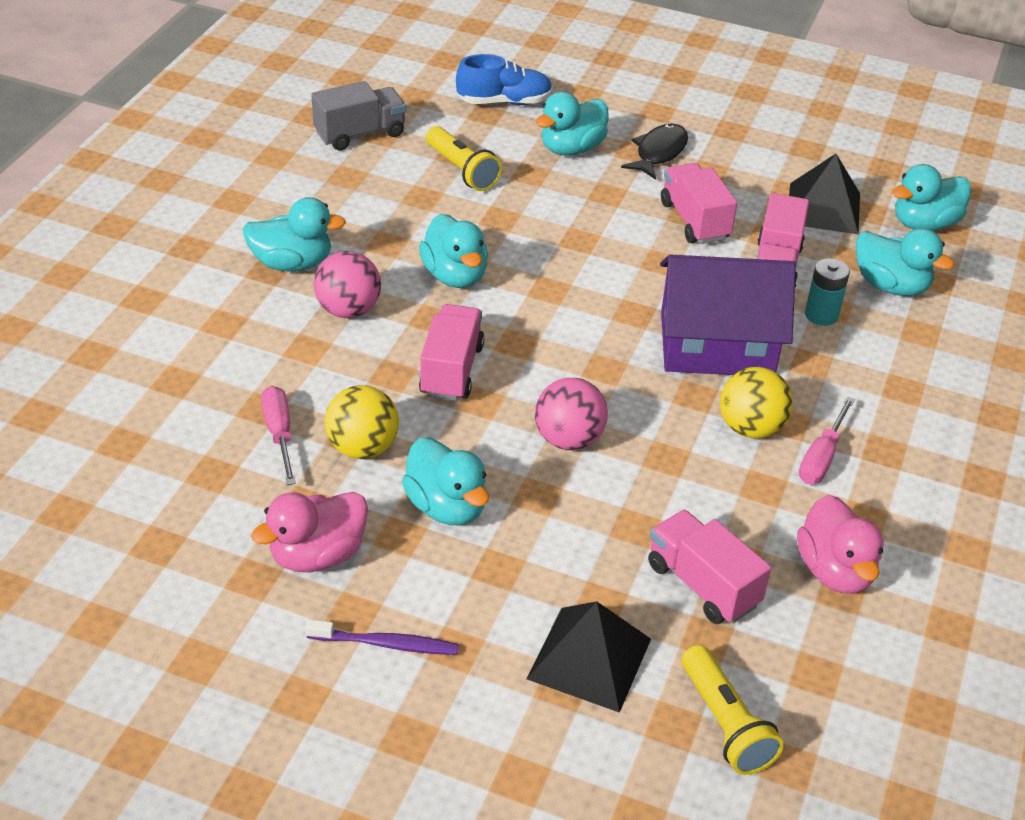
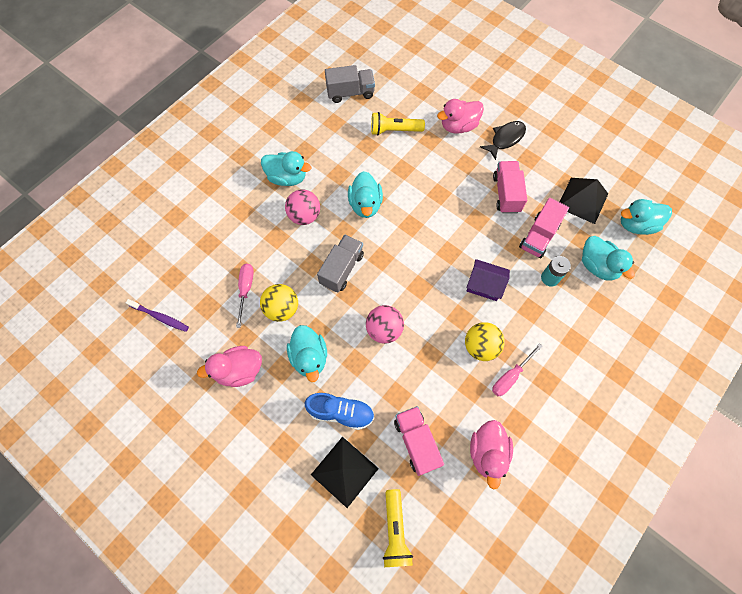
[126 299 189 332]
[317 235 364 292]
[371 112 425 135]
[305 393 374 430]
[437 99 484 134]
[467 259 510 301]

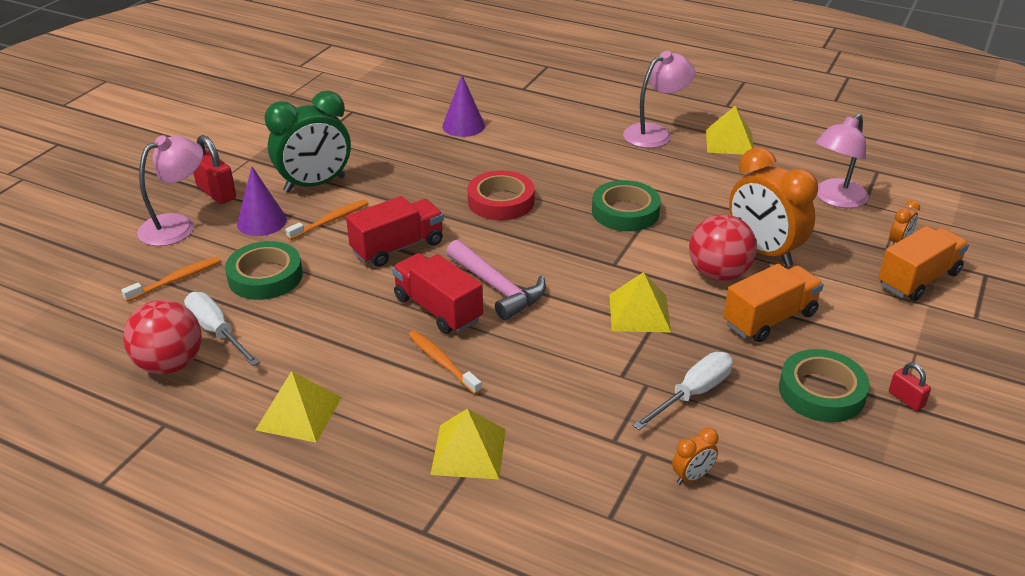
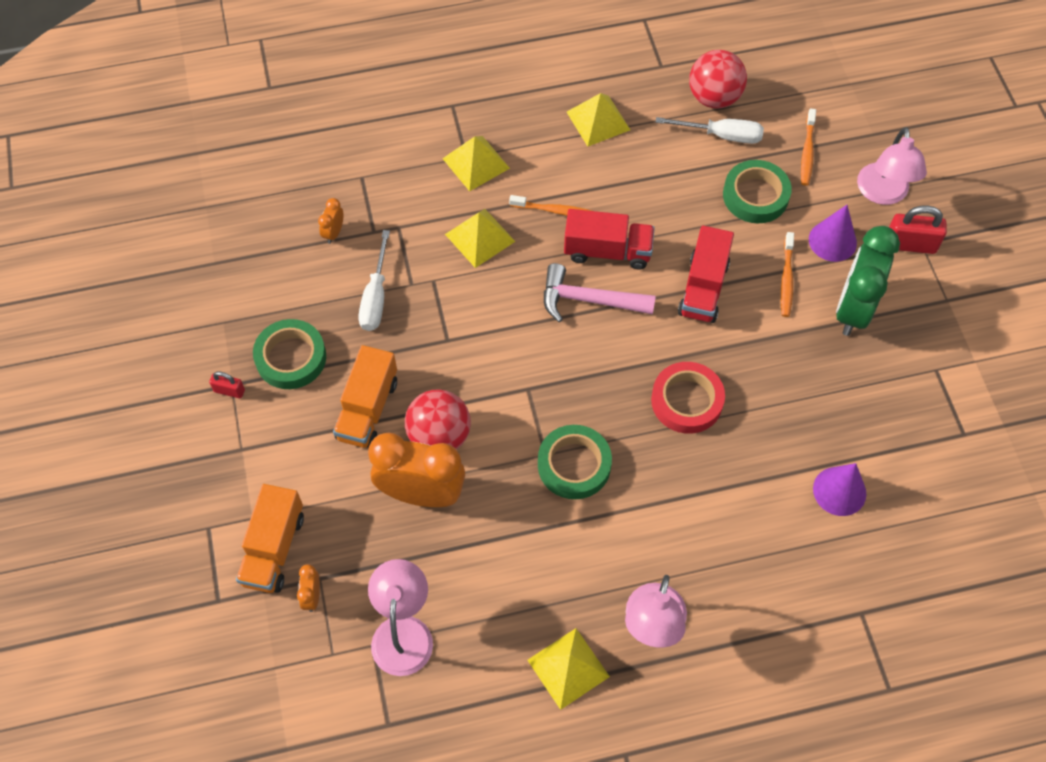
[445 209 516 268]

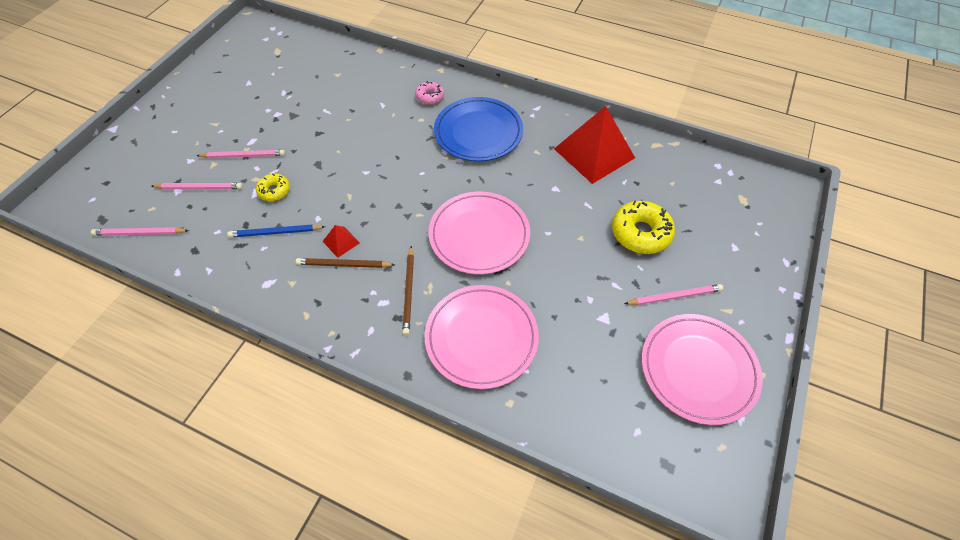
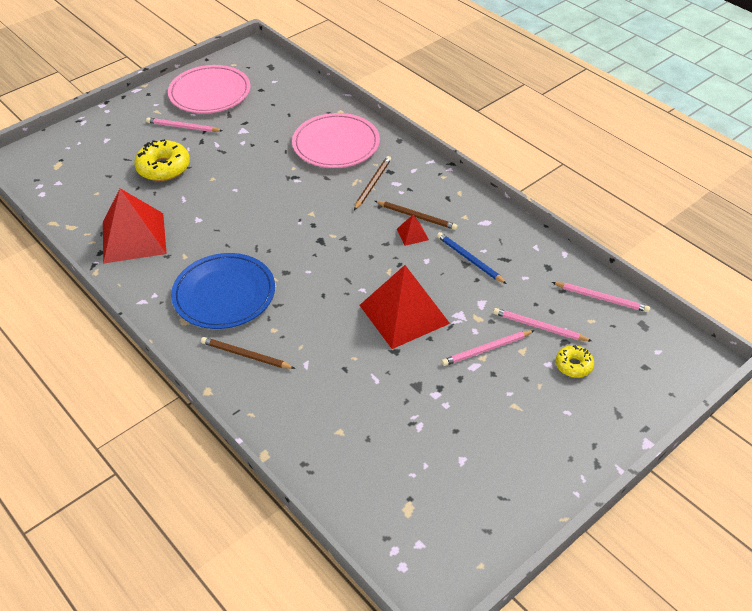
[442 330 535 366]
[437 232 507 284]
[555 345 594 378]
[201 337 295 369]
[428 192 530 274] (first image)
[359 265 450 349]

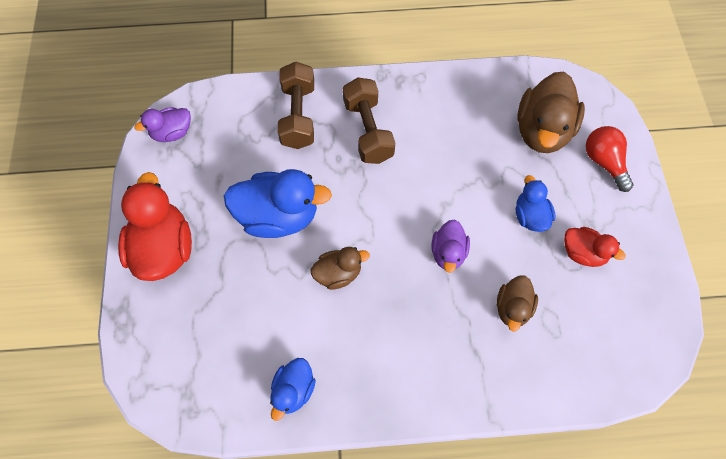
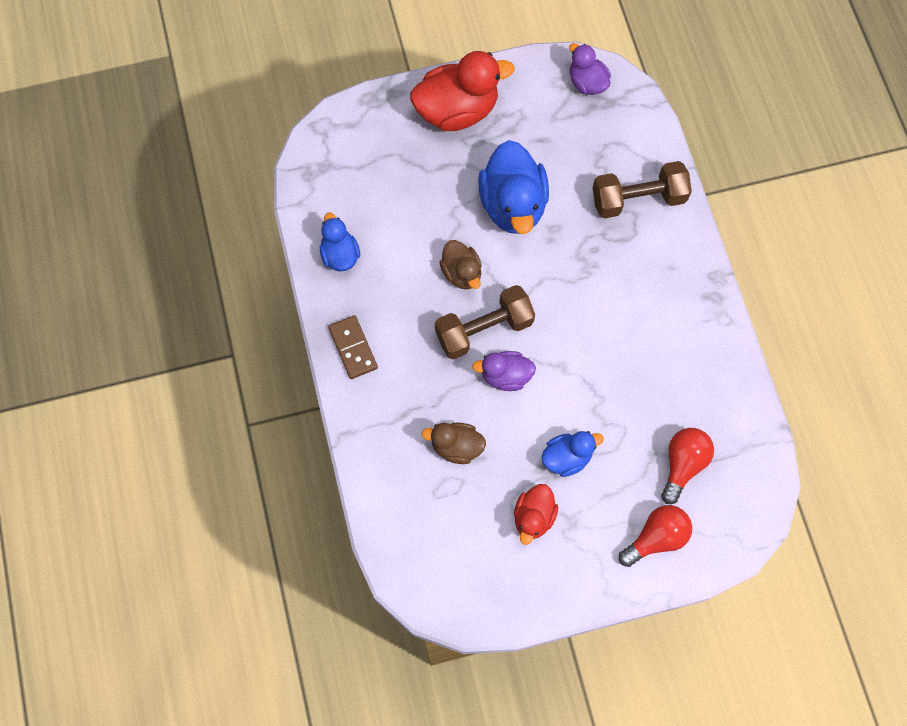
[320 213 360 272]
[435 285 535 359]
[661 428 714 504]
[328 315 378 379]

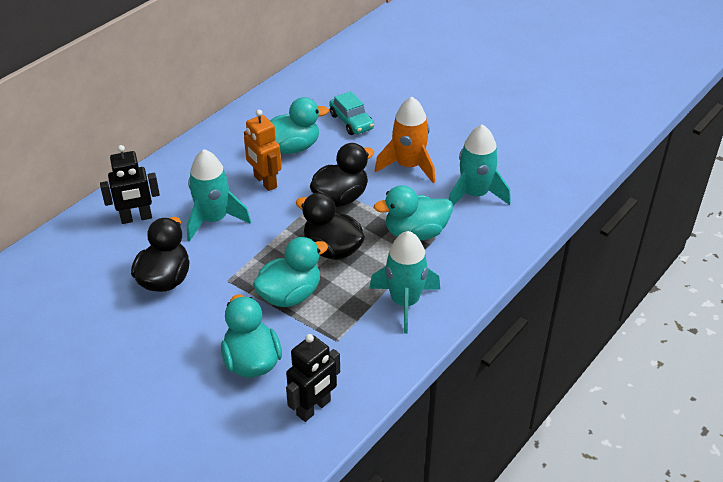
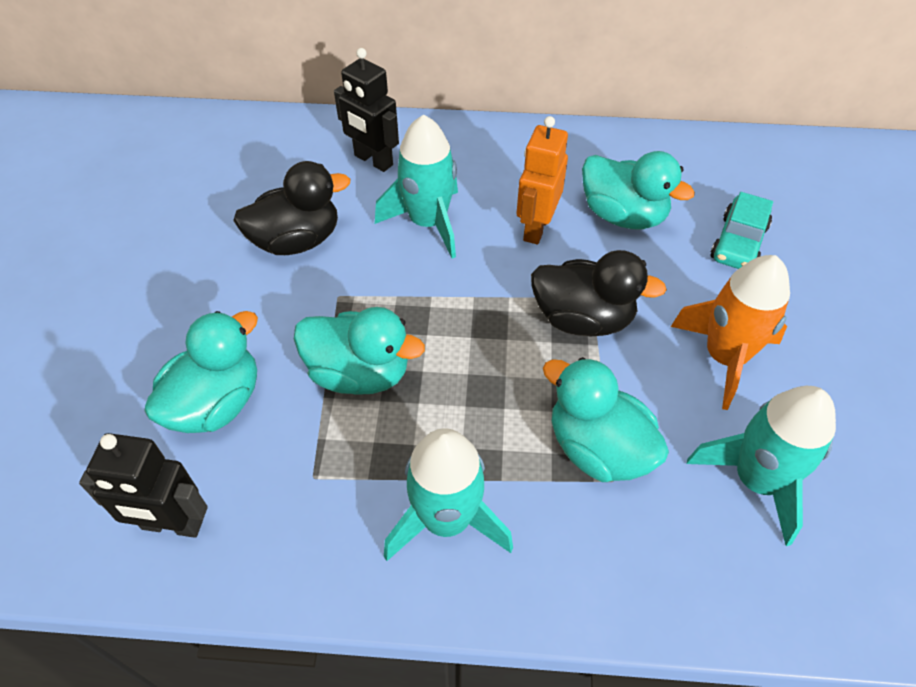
[296 192 365 260] (first image)

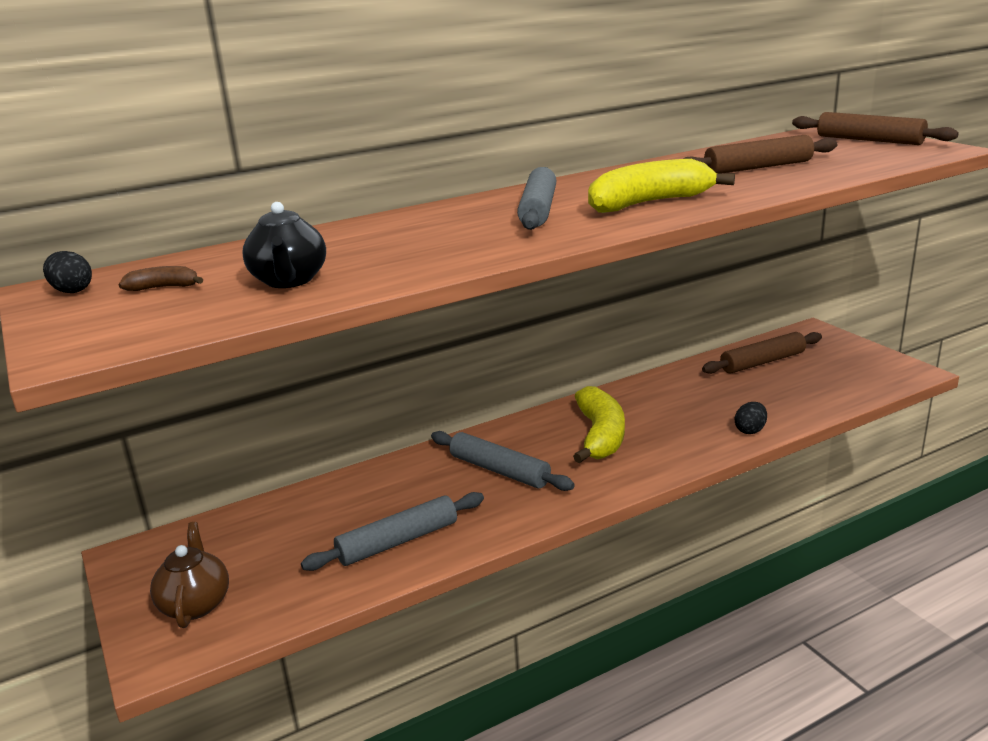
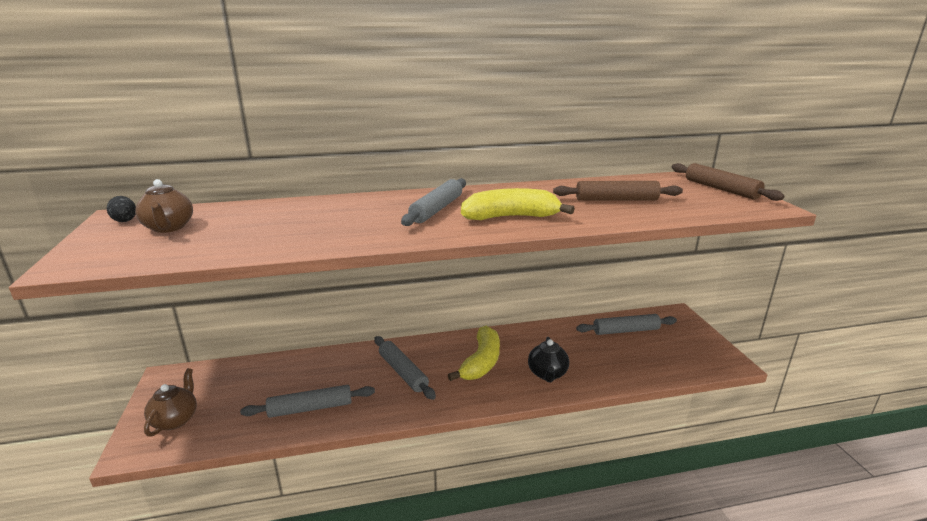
[135 179 193 233]
[528 337 569 382]
[576 314 677 335]
[735 402 767 434] (first image)

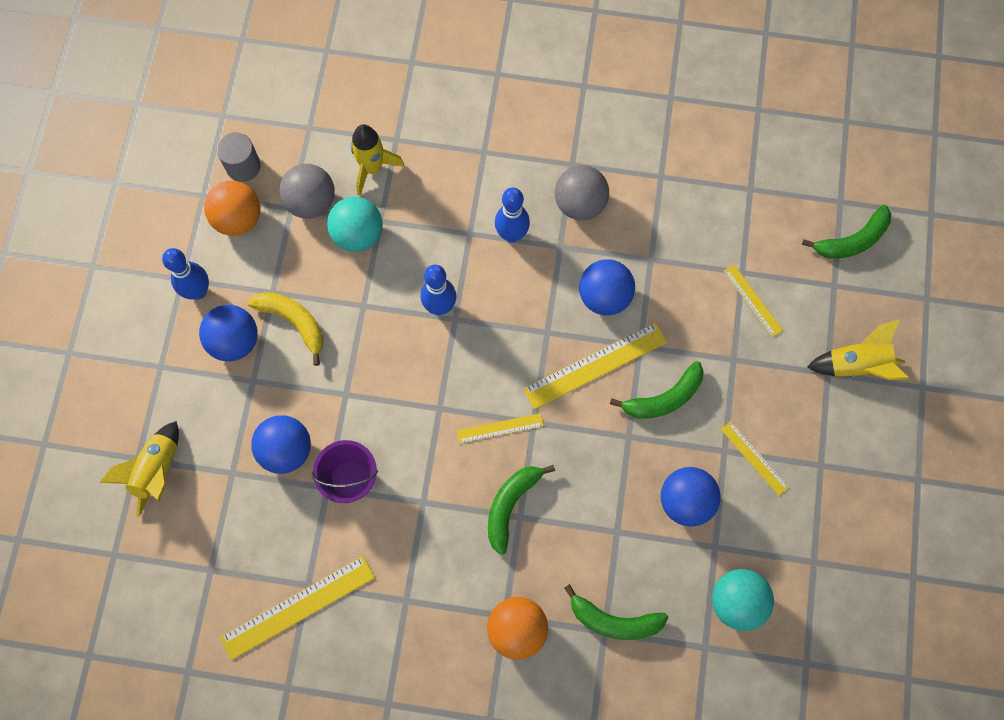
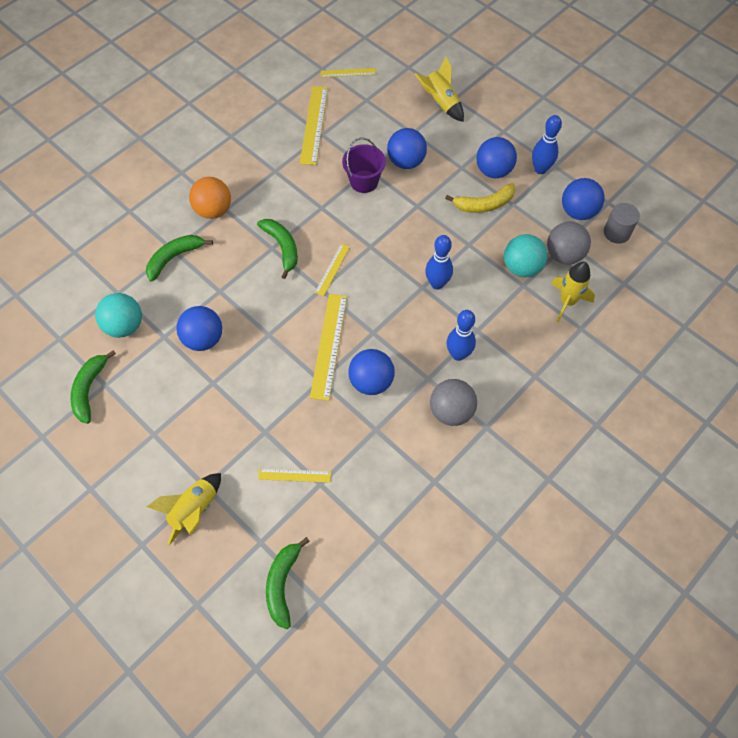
[562 178 605 220]
[71 350 116 424]
[321 68 376 77]

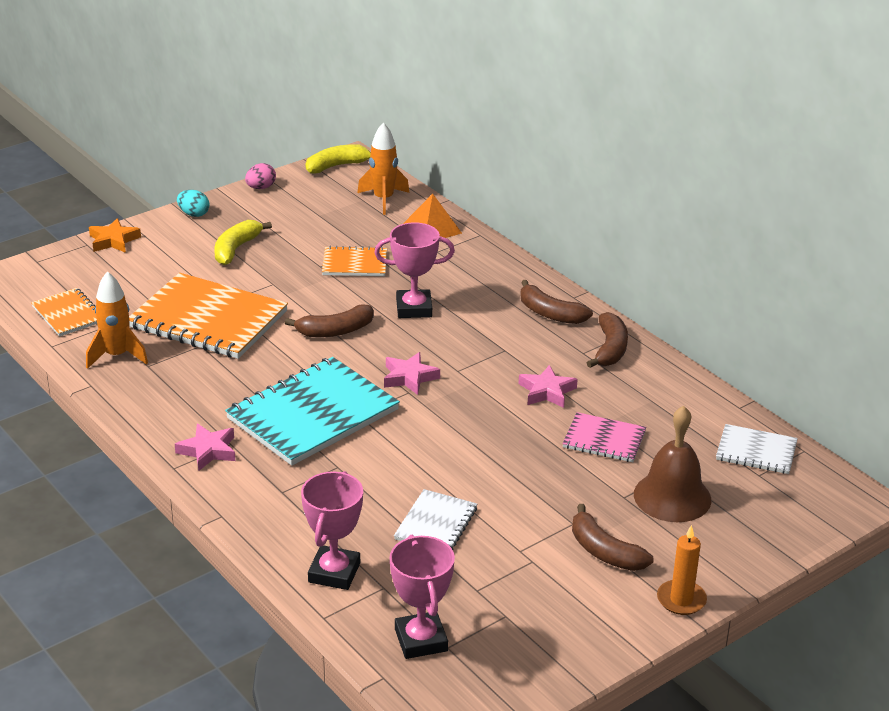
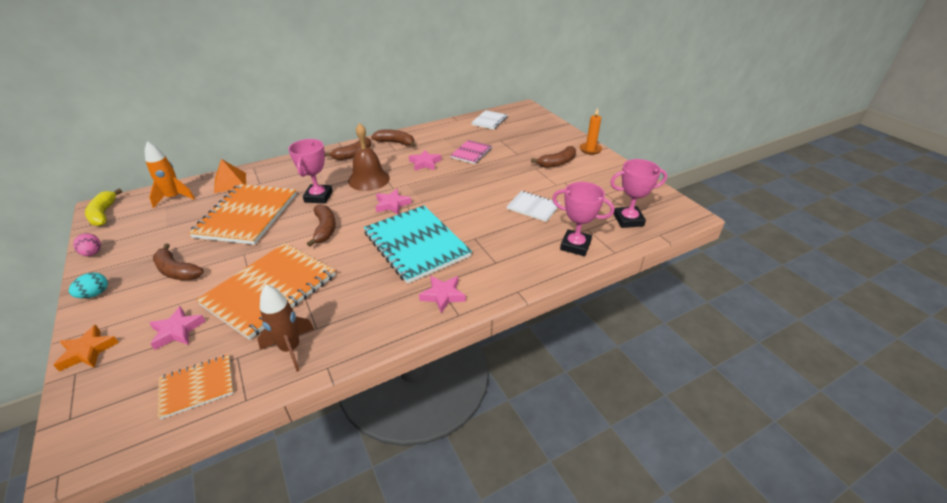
[257 285 314 372]
[153 243 203 280]
[189 184 297 245]
[348 123 390 191]
[149 306 206 350]

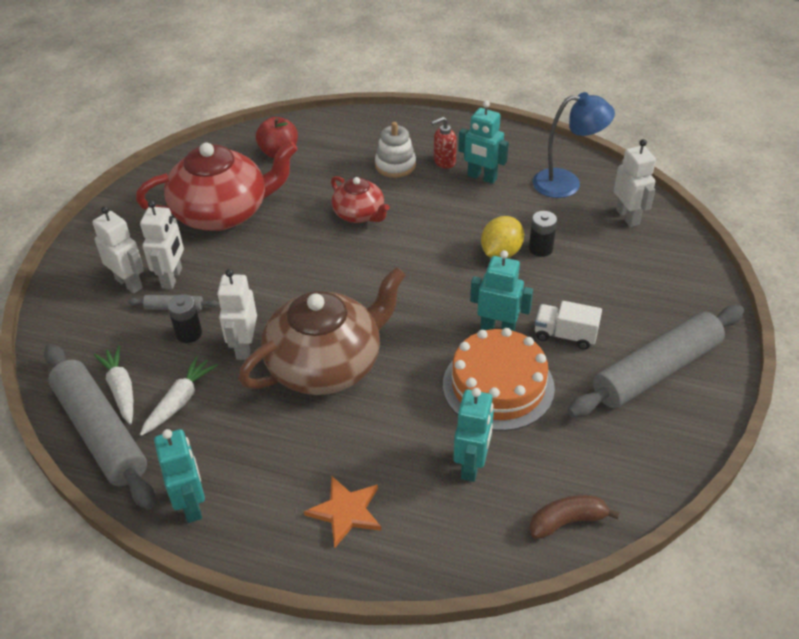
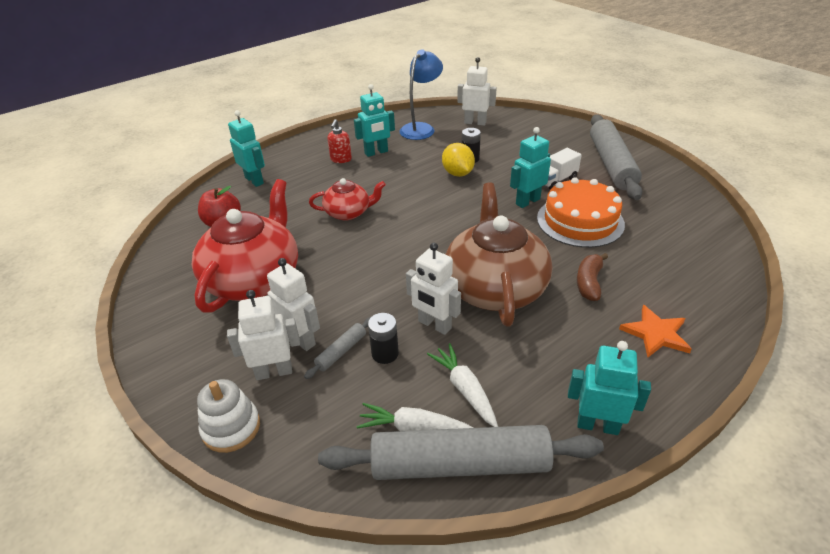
[197 379 260 453]
[228 110 265 187]
[577 253 608 301]

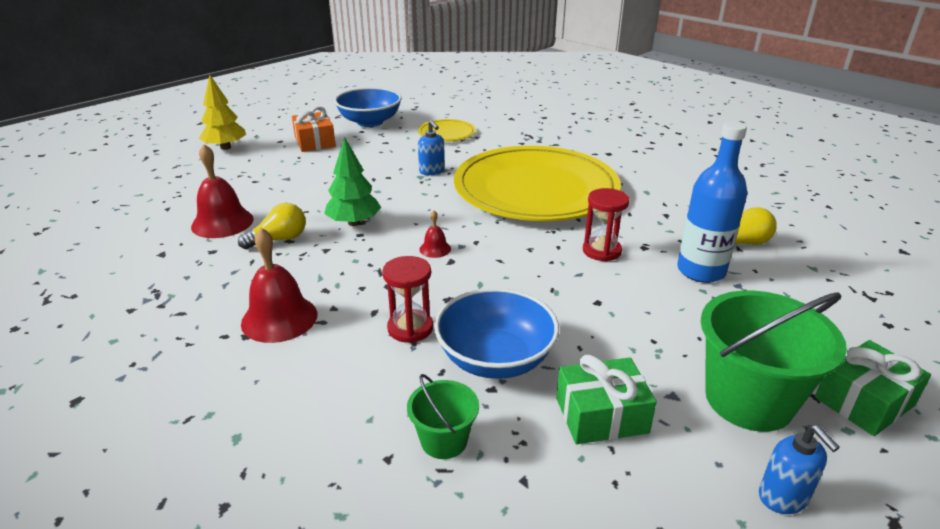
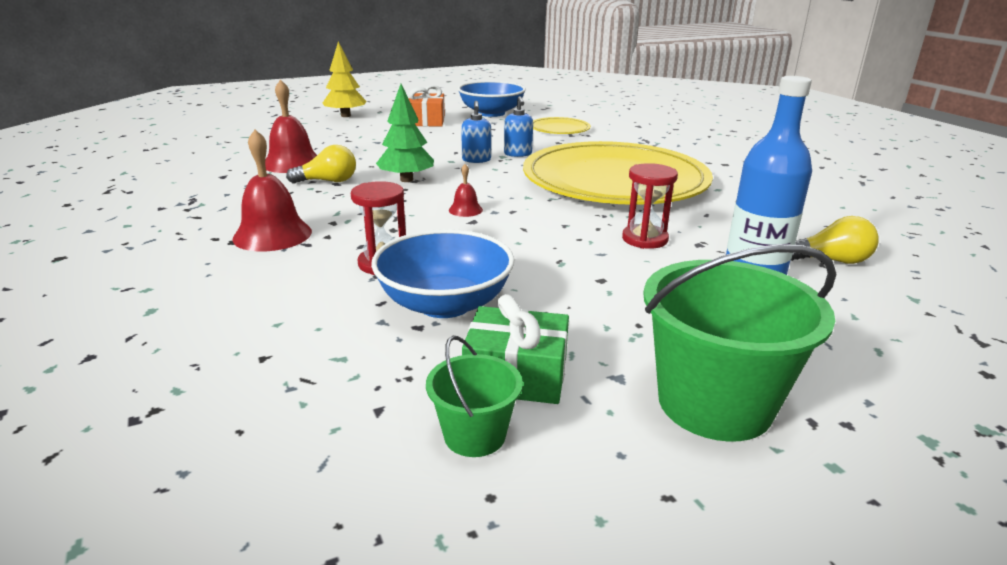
[426 336 523 457]
[461 101 491 163]
[815 340 931 436] (first image)

